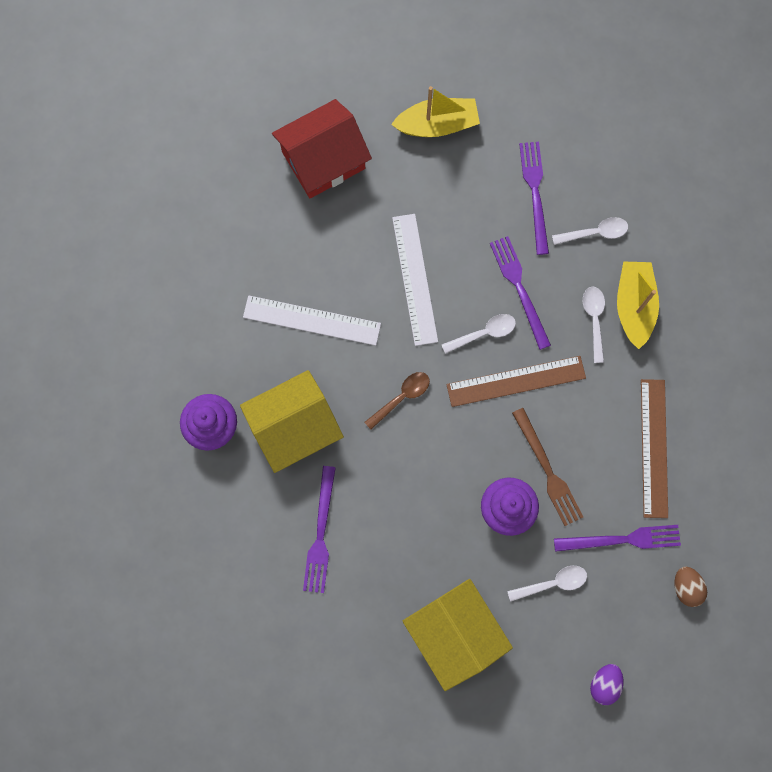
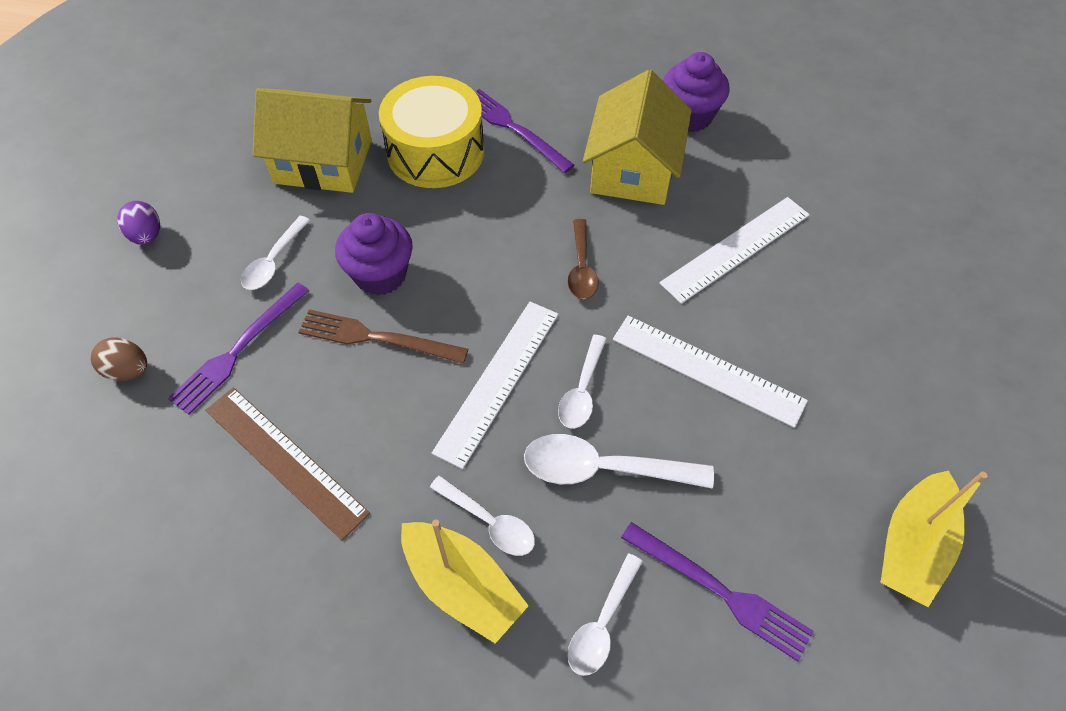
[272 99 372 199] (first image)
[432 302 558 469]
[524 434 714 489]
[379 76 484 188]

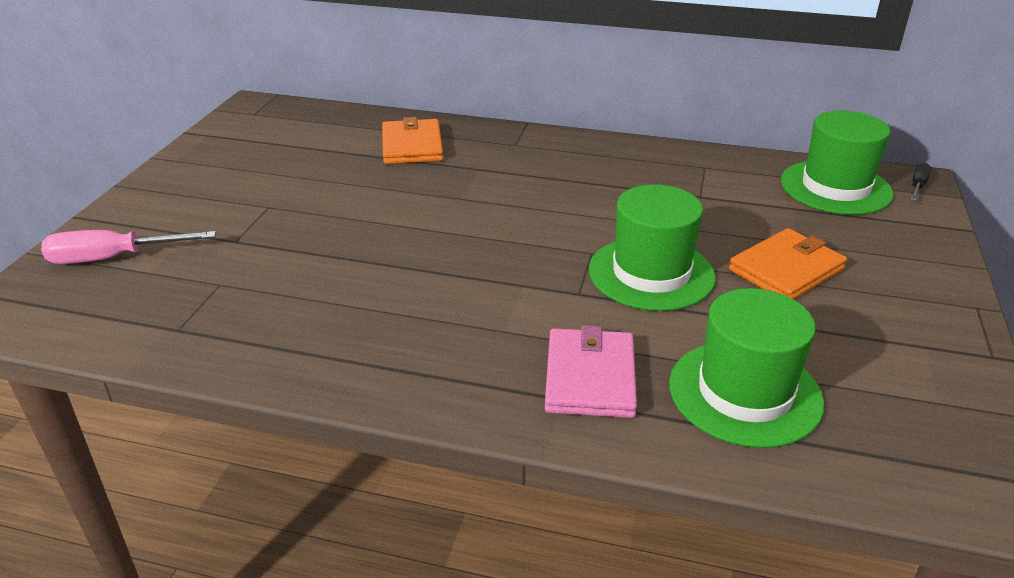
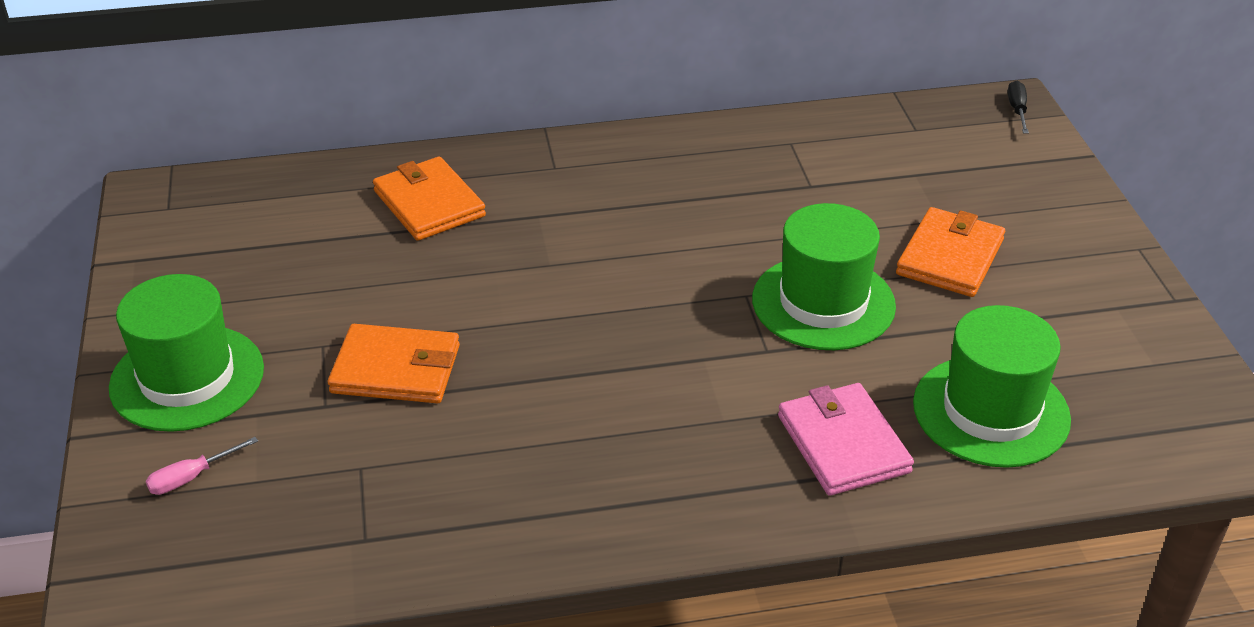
[146 437 258 495]
[109 274 264 432]
[328 324 460 403]

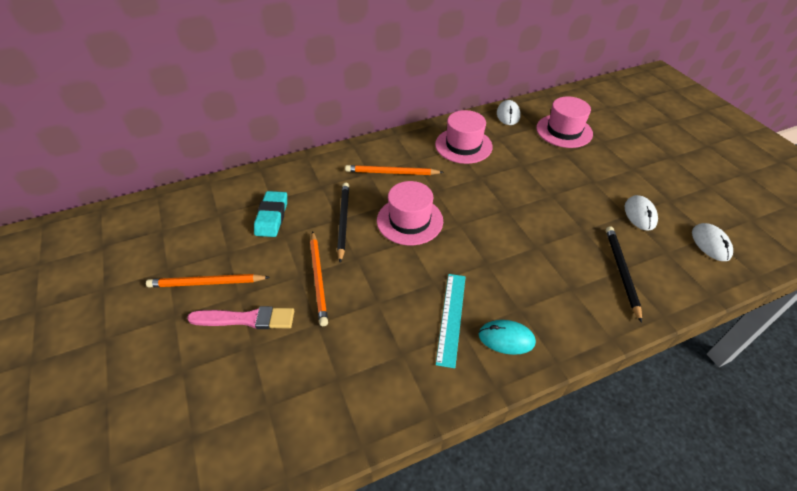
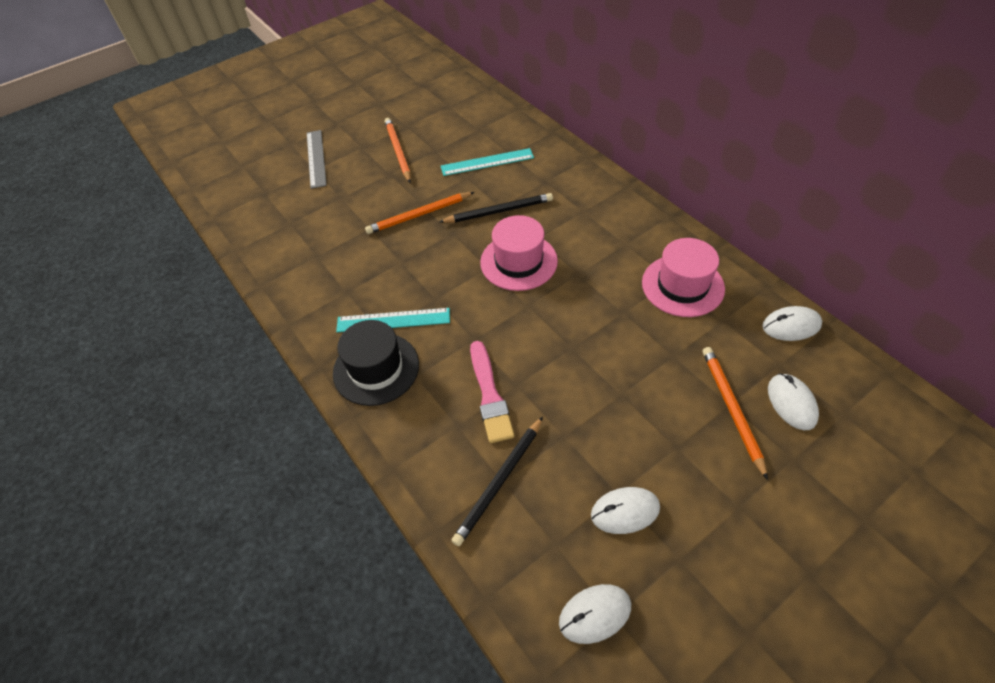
[470 341 514 443]
[441 148 534 176]
[702 347 768 480]
[333 320 419 406]
[768 373 819 430]
[451 416 543 546]
[307 130 327 189]

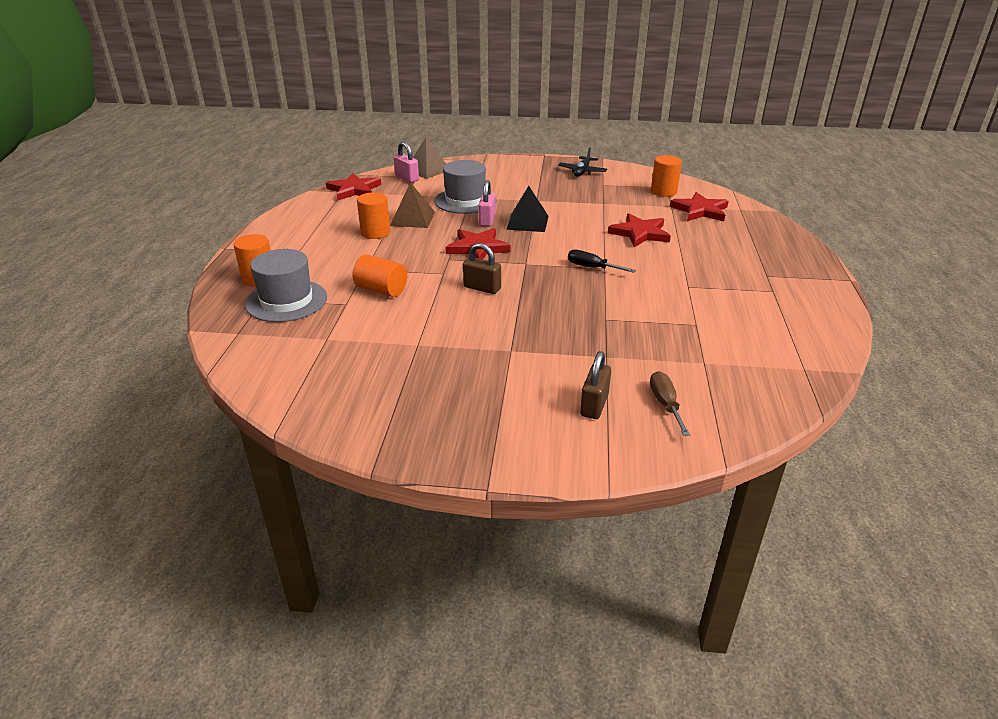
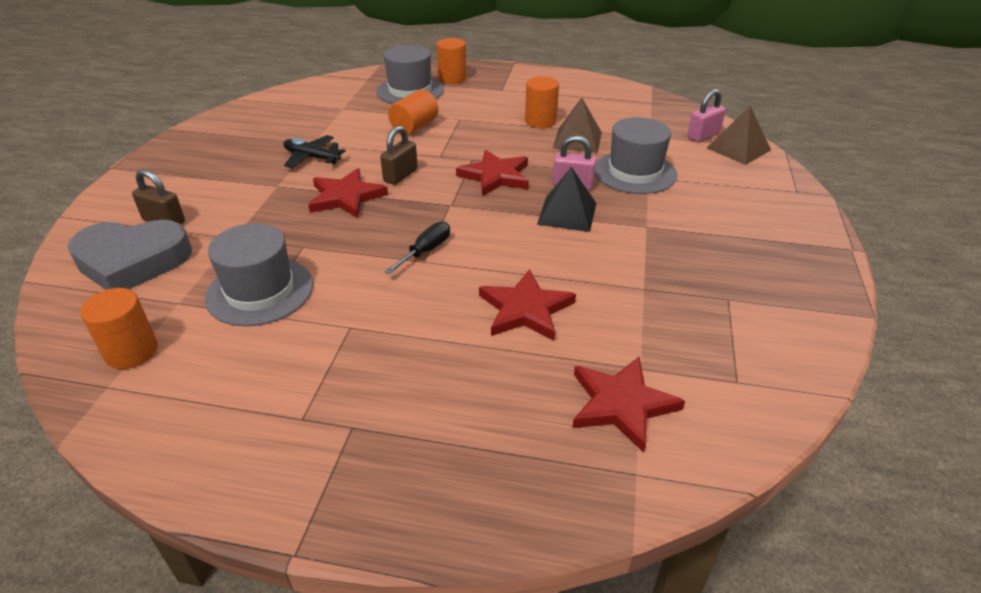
[308 168 388 218]
[283 135 346 168]
[67 220 192 290]
[80 288 158 369]
[205 223 313 326]

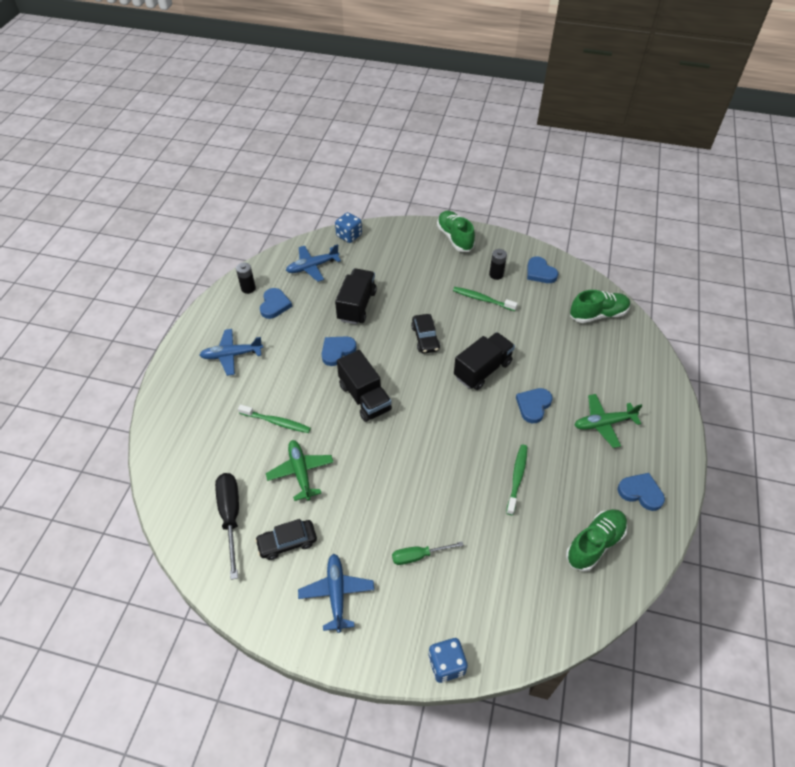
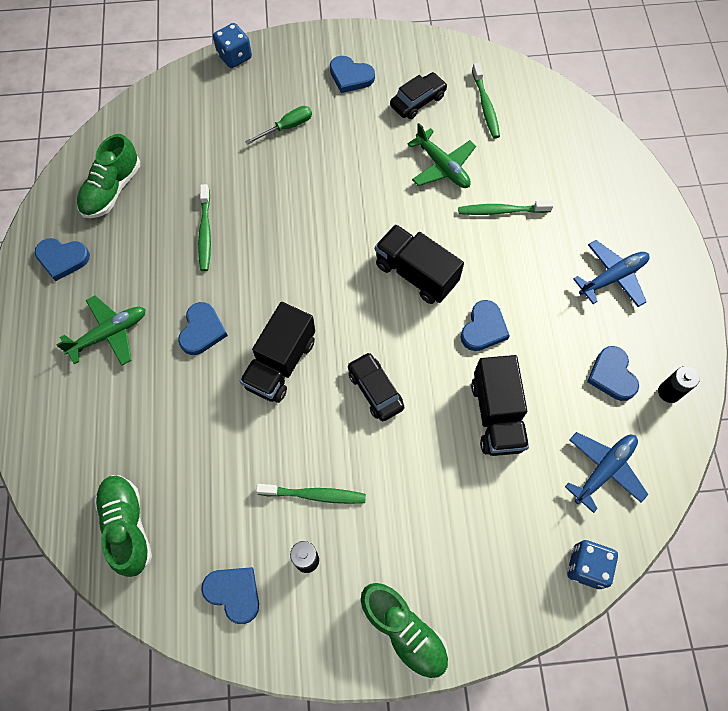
[472 63 500 138]
[330 56 375 93]
[94 475 152 577]

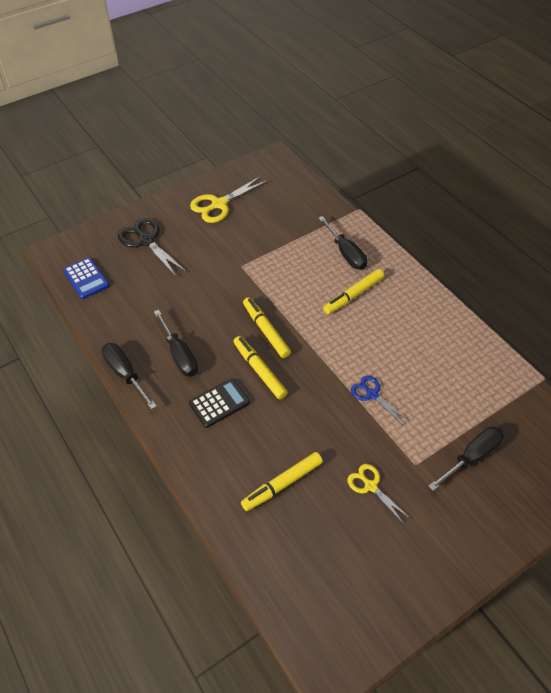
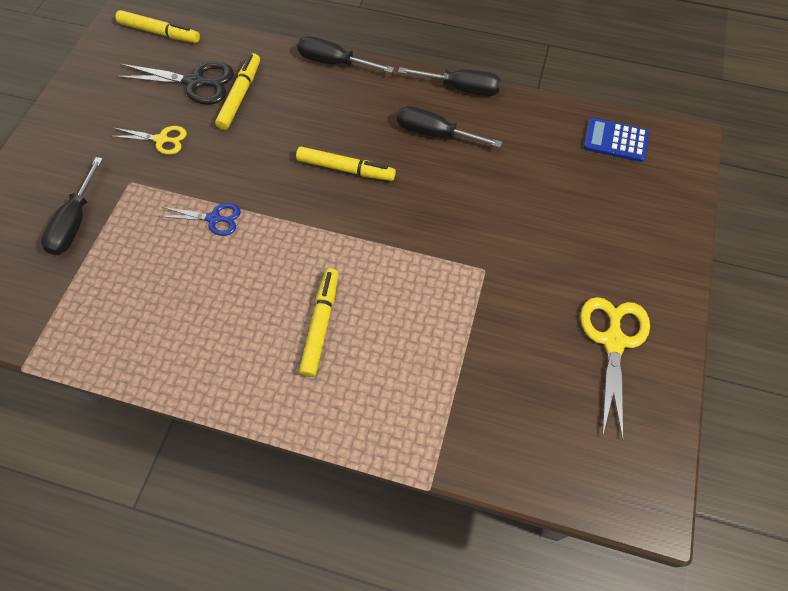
[116 61 234 105]
[189 378 250 428] (first image)
[115 10 200 43]
[297 36 394 73]

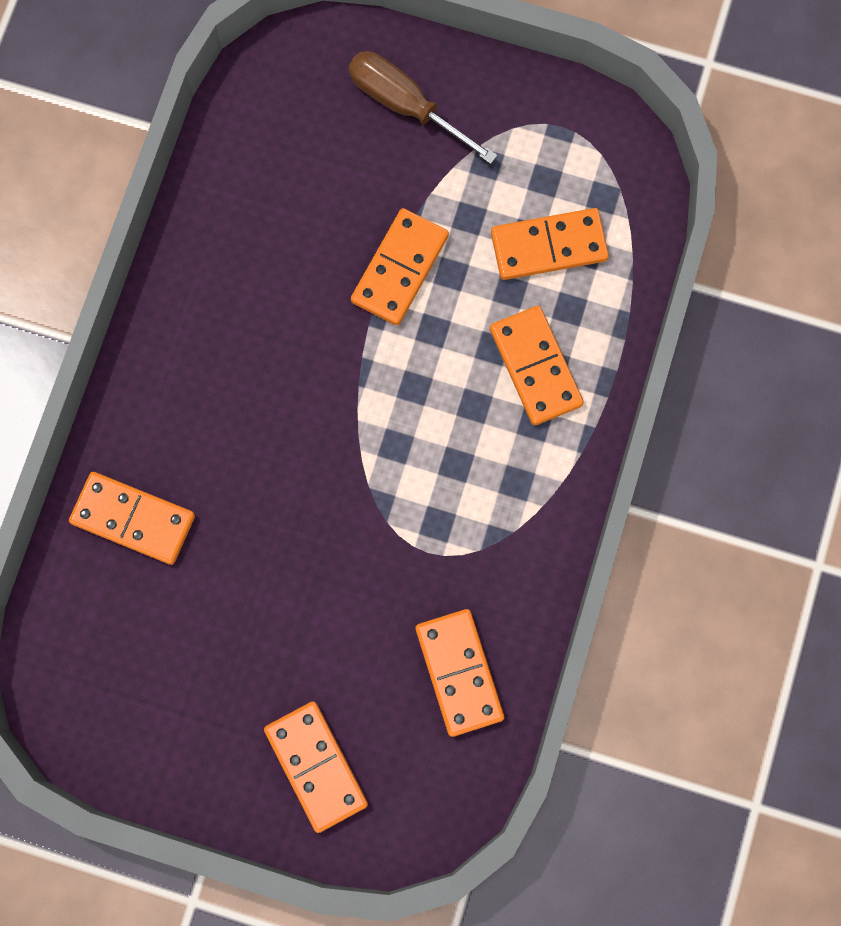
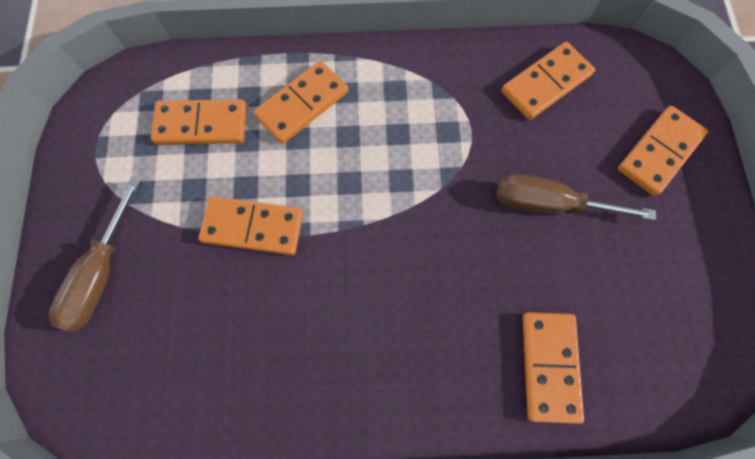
[151 100 247 144]
[497 174 656 220]

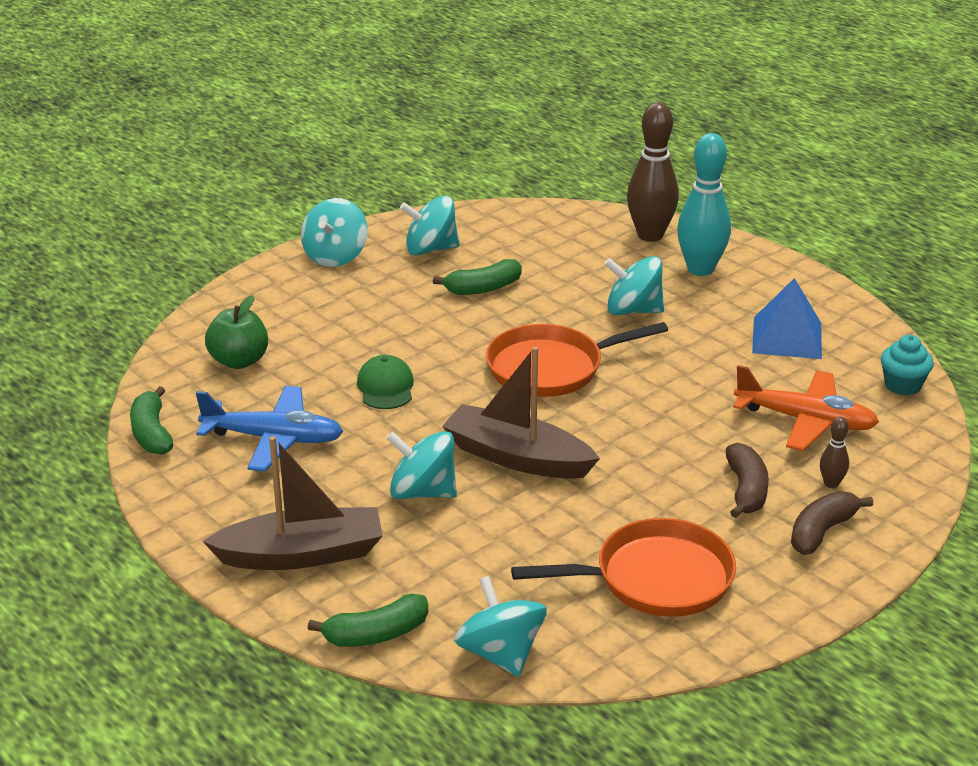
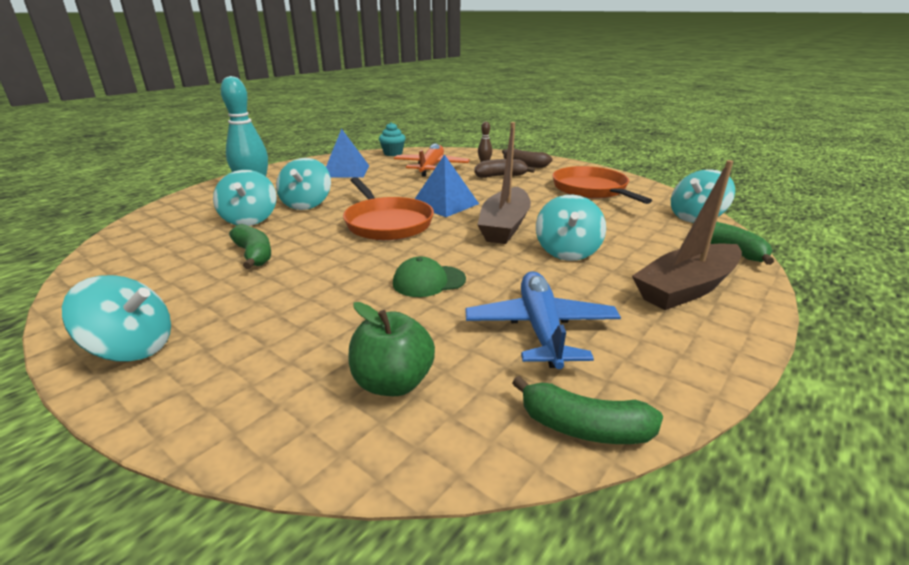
[512 376 663 444]
[632 160 742 310]
[213 170 277 226]
[627 102 679 242] (first image)
[415 154 479 217]

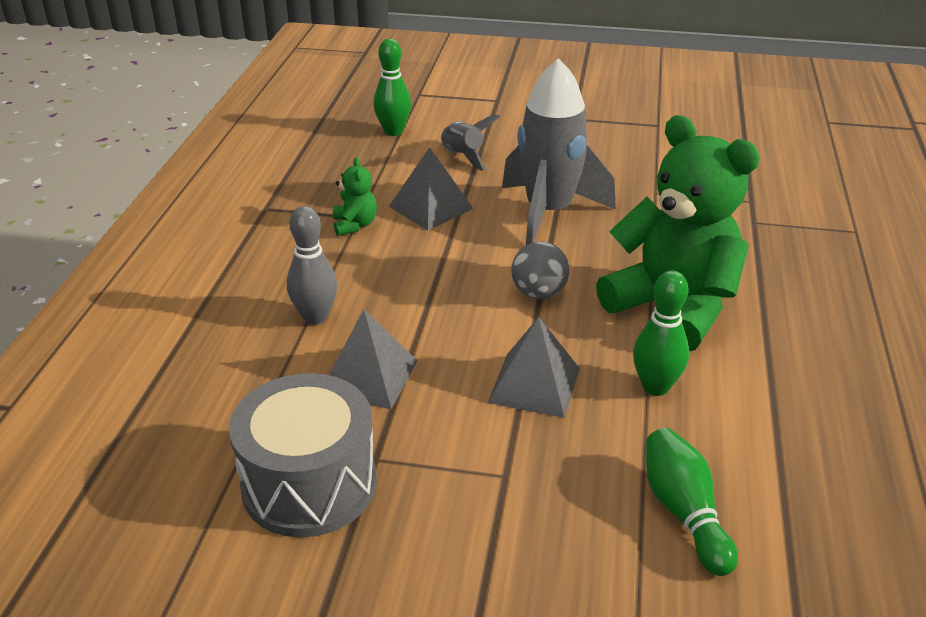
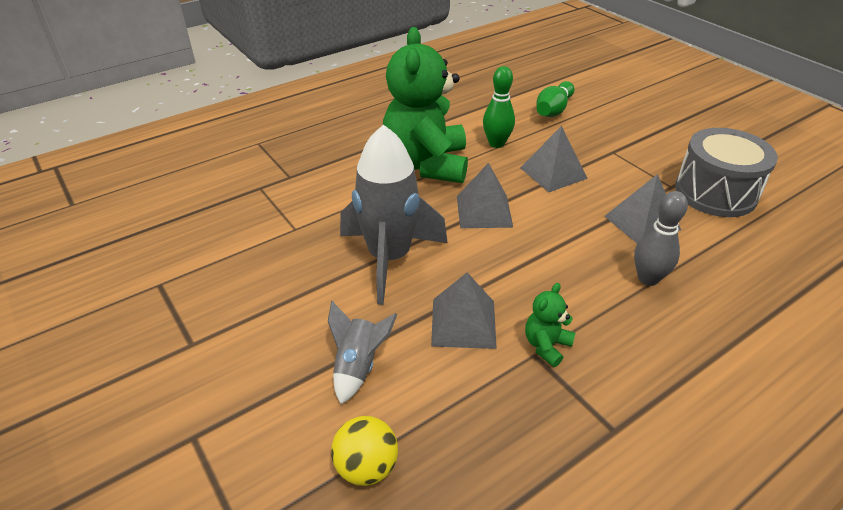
[331 416 398 486]
[457 163 513 228]

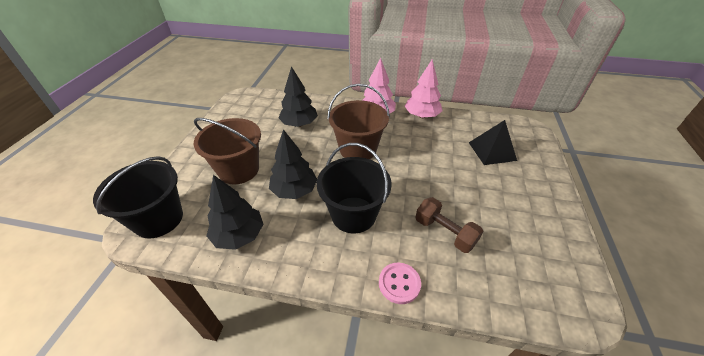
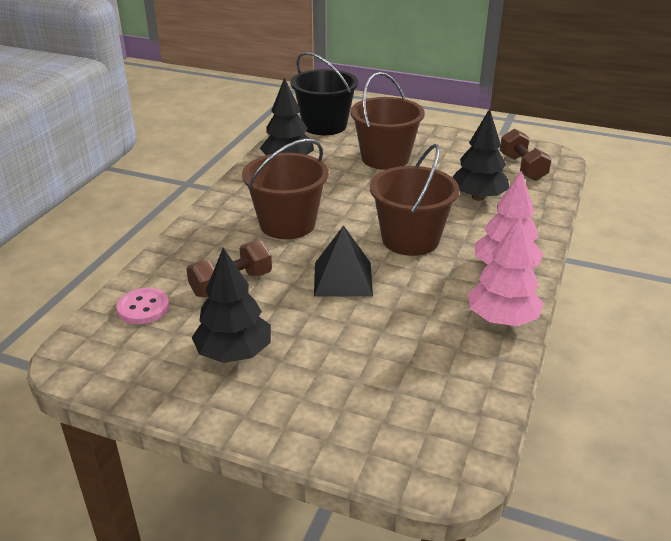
[192 248 271 363]
[242 139 329 239]
[117 288 169 324]
[314 225 373 297]
[500 129 552 181]

